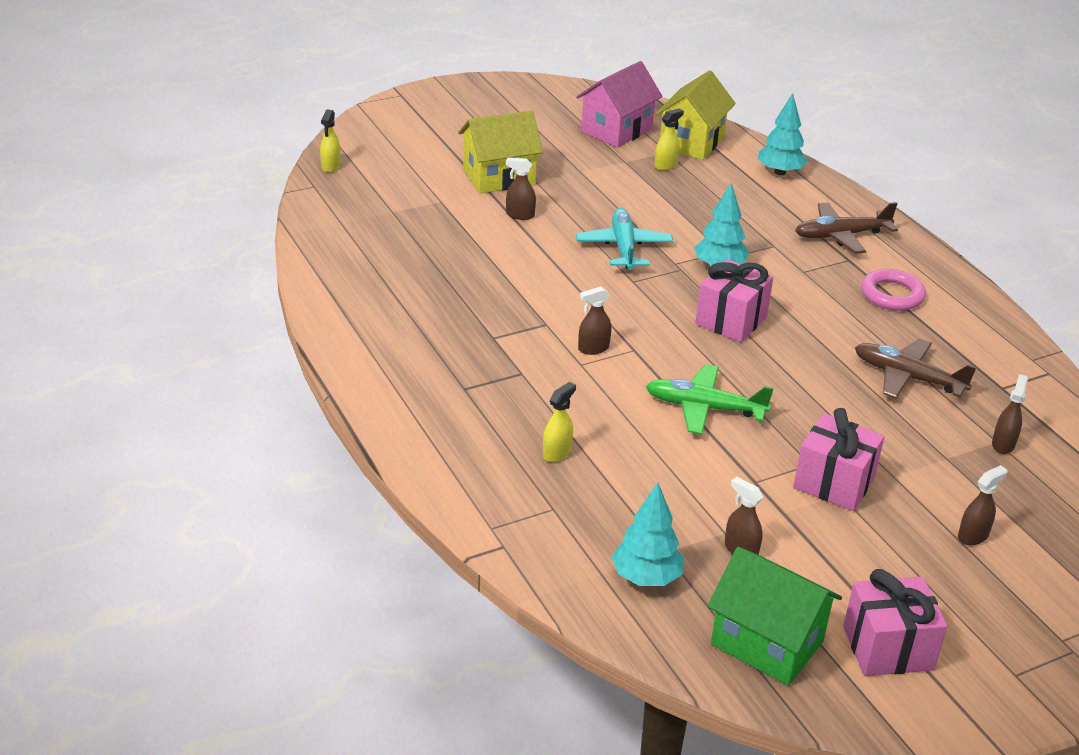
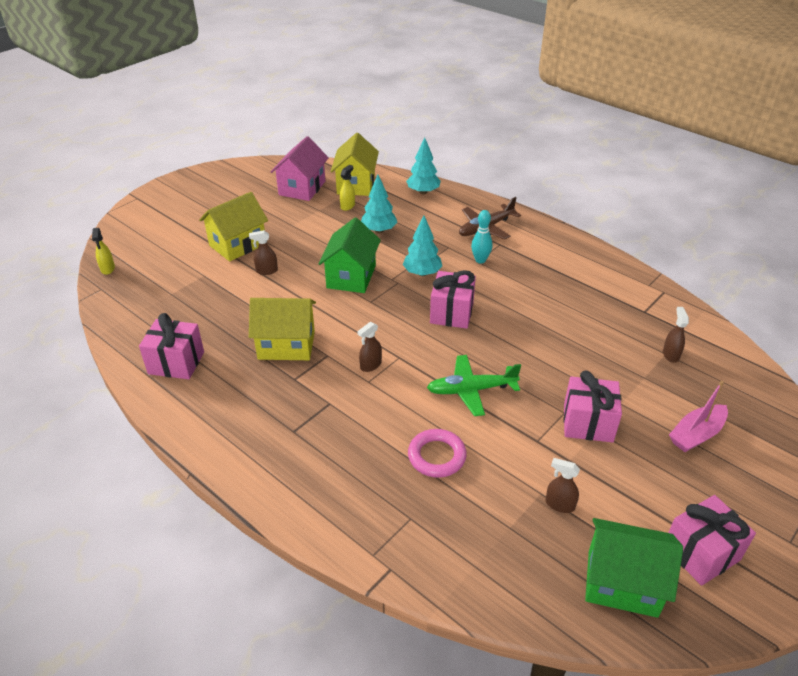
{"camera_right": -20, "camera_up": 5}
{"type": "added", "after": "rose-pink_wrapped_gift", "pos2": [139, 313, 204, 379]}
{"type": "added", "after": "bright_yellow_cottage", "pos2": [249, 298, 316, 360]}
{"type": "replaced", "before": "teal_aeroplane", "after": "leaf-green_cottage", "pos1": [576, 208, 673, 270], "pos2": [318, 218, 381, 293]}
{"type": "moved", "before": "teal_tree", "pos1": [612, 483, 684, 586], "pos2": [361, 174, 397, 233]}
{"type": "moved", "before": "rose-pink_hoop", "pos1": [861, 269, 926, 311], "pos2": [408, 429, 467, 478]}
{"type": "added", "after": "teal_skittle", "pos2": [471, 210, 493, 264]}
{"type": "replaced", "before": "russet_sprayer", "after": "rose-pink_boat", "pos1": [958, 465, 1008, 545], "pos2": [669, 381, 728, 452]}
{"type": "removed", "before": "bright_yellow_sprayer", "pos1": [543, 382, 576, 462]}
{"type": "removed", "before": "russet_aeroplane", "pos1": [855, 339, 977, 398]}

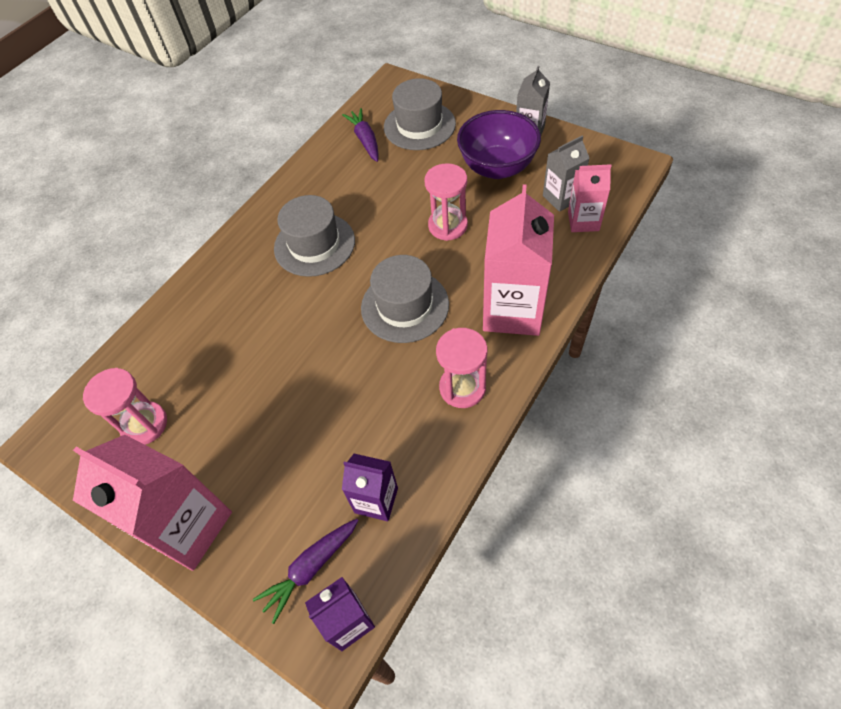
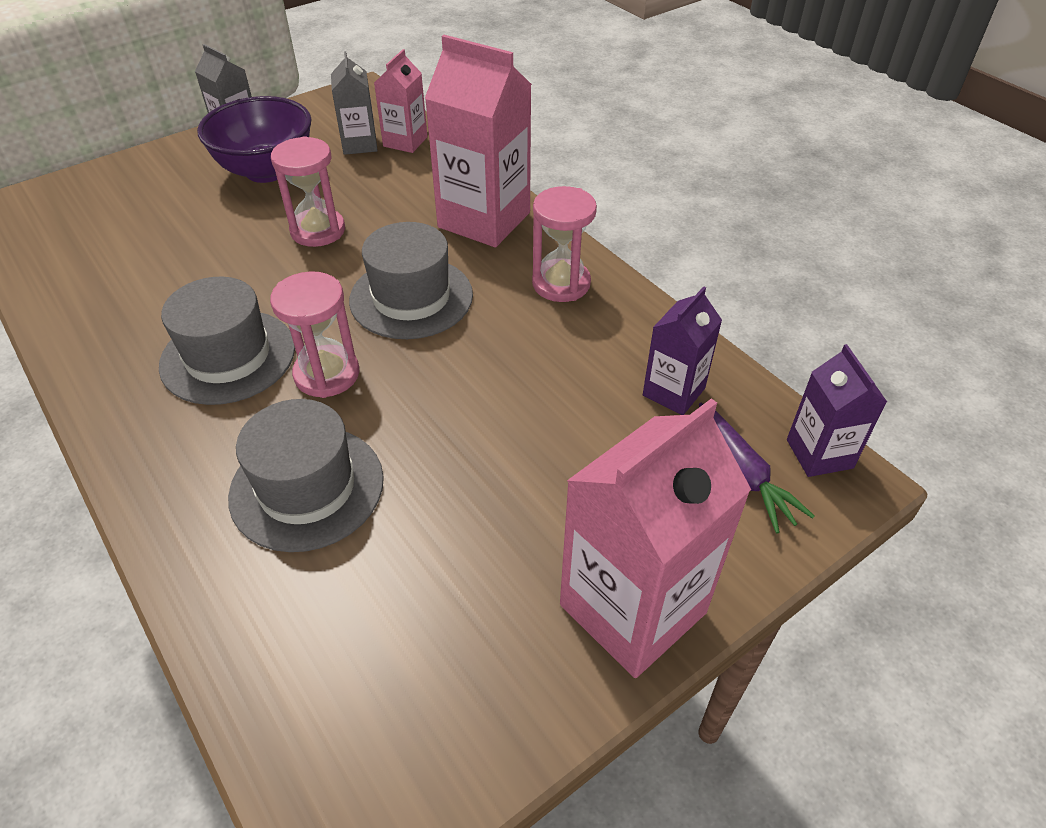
{"camera_right": -75, "camera_up": -10}
{"type": "moved", "before": "grey_top_hat", "pos1": [384, 78, 456, 150], "pos2": [228, 399, 384, 552]}
{"type": "moved", "before": "rose-pink_sand_timer", "pos1": [83, 368, 167, 445], "pos2": [270, 271, 359, 398]}
{"type": "removed", "before": "purple_carrot", "pos1": [342, 108, 379, 162]}

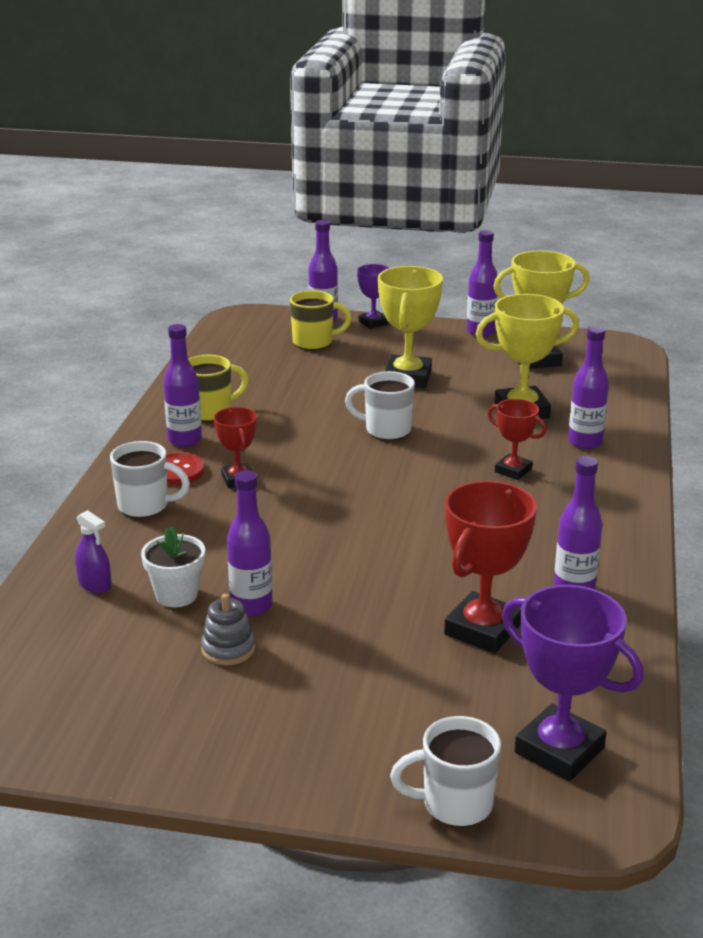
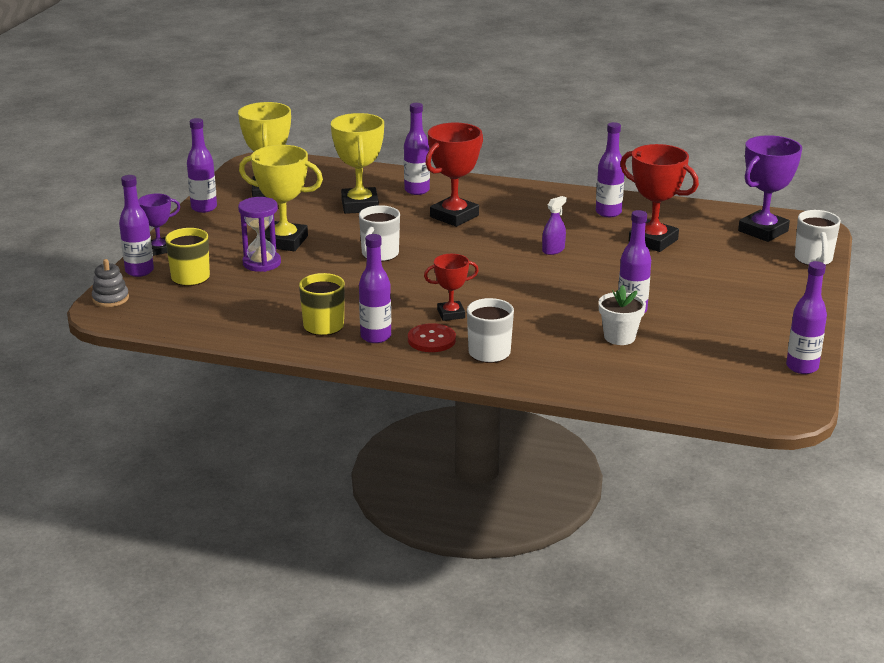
{"camera_right": -85, "camera_up": 0}
{"type": "moved", "before": "grey_ring_stacker", "pos1": [201, 594, 255, 665], "pos2": [92, 259, 129, 307]}
{"type": "added", "after": "purple_sand_timer", "pos2": [238, 197, 281, 272]}
{"type": "resized", "before": "crimson_trophy", "pos1": [488, 399, 547, 480], "pos2": [426, 123, 483, 227], "scale": 1.73}
{"type": "moved", "before": "purple_sprayer", "pos1": [75, 510, 112, 593], "pos2": [542, 196, 567, 255]}
{"type": "added", "after": "purple_flask", "pos2": [786, 261, 827, 374]}

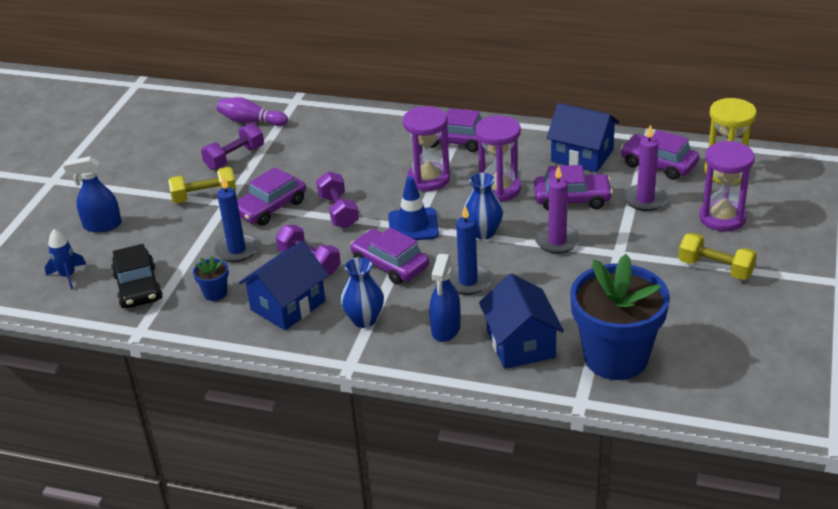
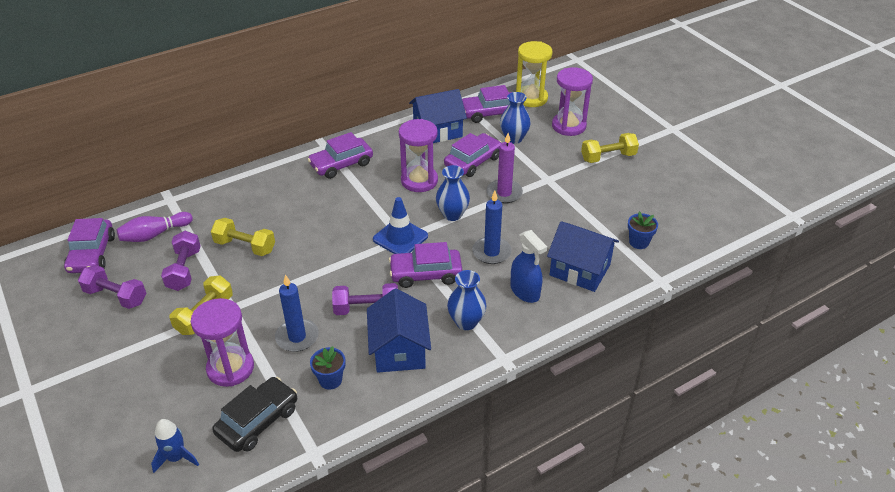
{"camera_right": -50, "camera_up": 5}
{"type": "moved", "before": "purple_toy_car", "pos1": [237, 167, 306, 226], "pos2": [64, 218, 115, 273]}
{"type": "moved", "before": "purple_hand_weight", "pos1": [316, 172, 359, 228], "pos2": [78, 265, 146, 309]}
{"type": "moved", "before": "purple_sand_timer", "pos1": [403, 106, 450, 191], "pos2": [191, 298, 254, 387]}
{"type": "added", "after": "bright_yellow_hand_weight", "pos2": [211, 218, 275, 256]}
{"type": "turned", "before": "ebony_toy_car", "pos1": [111, 244, 163, 308], "pos2": [212, 377, 297, 452], "turn": -75}
{"type": "replaced", "before": "purple_wax_candle", "after": "blue_flower_vase", "pos1": [624, 125, 668, 211], "pos2": [500, 92, 531, 144]}
{"type": "resized", "before": "blue_potted_plant", "pos1": [570, 254, 670, 380], "pos2": [628, 211, 658, 249], "scale": 0.4}
{"type": "removed", "before": "blue_sprayer", "pos1": [64, 156, 122, 232]}

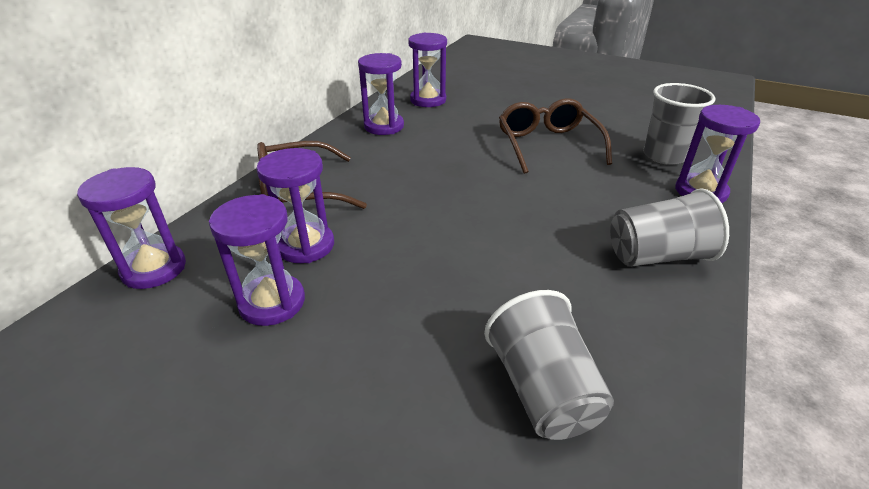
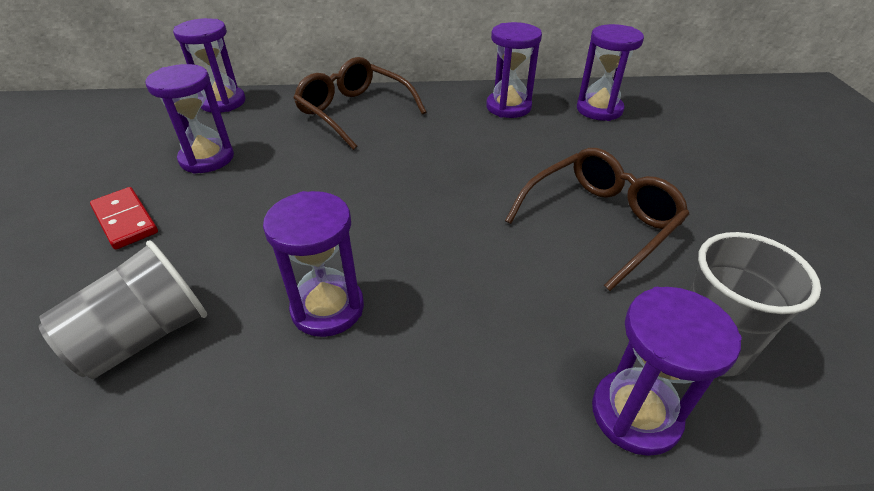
{"camera_right": 60, "camera_up": 5}
{"type": "added", "after": "crimson_domino_tile", "pos2": [90, 187, 158, 250]}
{"type": "moved", "before": "purple_sand_timer", "pos1": [256, 148, 334, 263], "pos2": [263, 191, 364, 337]}
{"type": "removed", "before": "grey_tumbler", "pos1": [610, 188, 729, 267]}

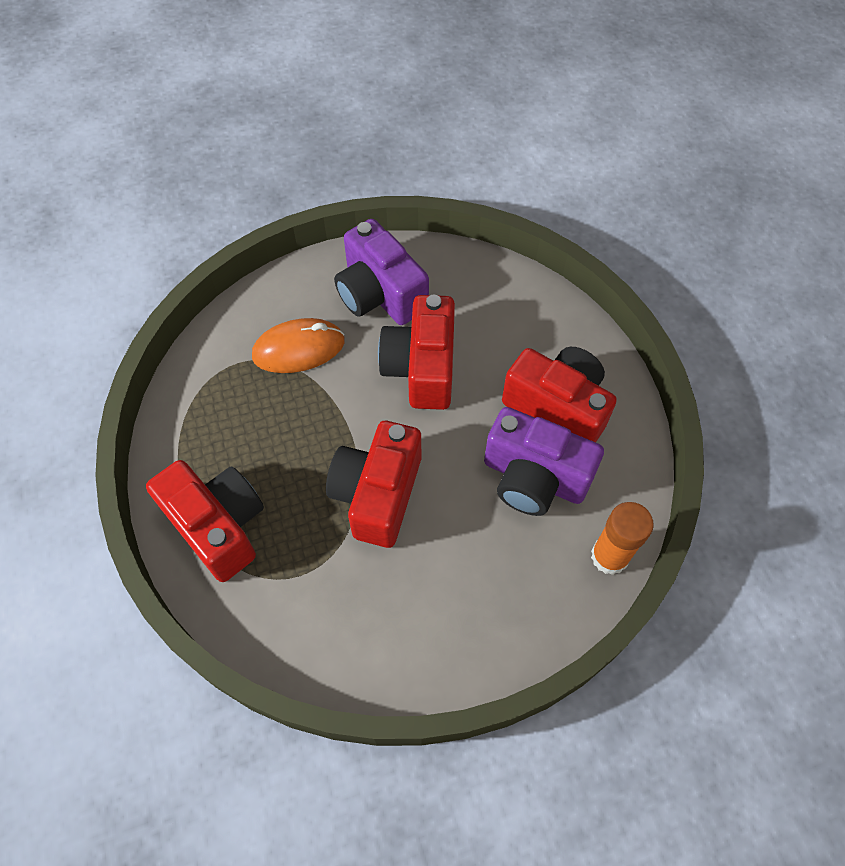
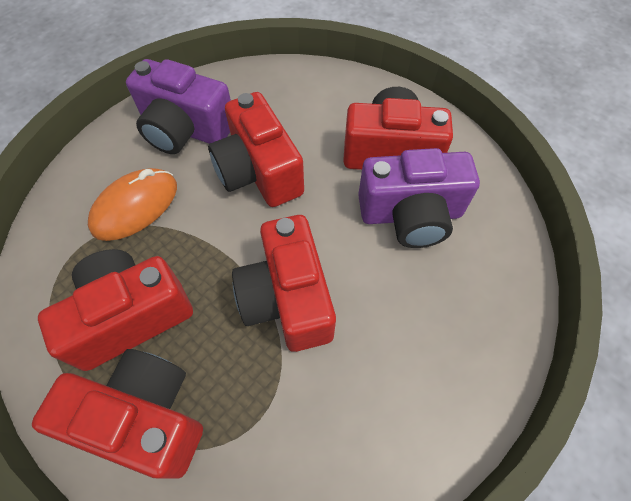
{"camera_right": -30, "camera_up": 0}
{"type": "added", "after": "crimson_compact_camera", "pos2": [38, 249, 193, 371]}
{"type": "removed", "before": "bright_orange_stick_of_glue", "pos1": [591, 502, 654, 575]}

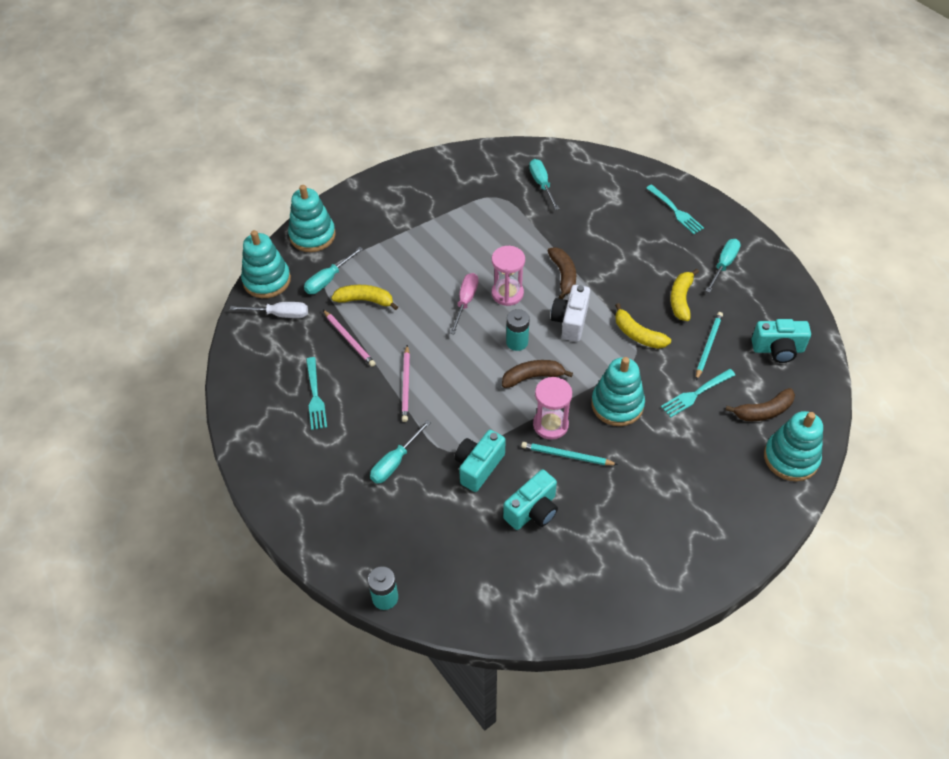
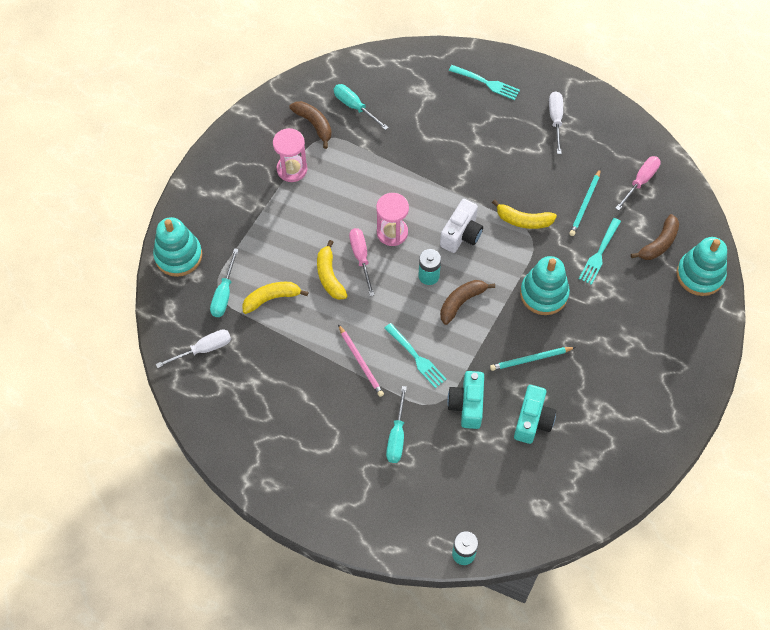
{"camera_right": -30, "camera_up": 10}
{"type": "moved", "before": "rose-pink_sand_timer", "pos1": [533, 377, 572, 440], "pos2": [273, 128, 307, 182]}
{"type": "moved", "before": "russet_banana", "pos1": [548, 247, 576, 299], "pos2": [289, 101, 332, 149]}
{"type": "moved", "before": "bright_yellow_banana", "pos1": [670, 269, 699, 321], "pos2": [317, 240, 348, 300]}
{"type": "moved", "before": "teal_fork", "pos1": [306, 357, 327, 430], "pos2": [385, 323, 447, 388]}
{"type": "turned", "before": "snow-white_compact_camera", "pos1": [551, 285, 590, 342], "pos2": [440, 199, 483, 253], "turn": -135}
{"type": "recoloured", "before": "teal_hand_screwdriver", "after": "snow-white_hand_screwdriver", "pos1": [706, 239, 741, 293], "pos2": [549, 91, 563, 154]}
{"type": "turned", "before": "teal_lead_pencil", "pos1": [696, 312, 723, 380], "pos2": [569, 168, 601, 236], "turn": -150}
{"type": "replaced", "before": "teal_compact_camera", "after": "rose-pink_hand_screwdriver", "pos1": [752, 319, 811, 363], "pos2": [615, 156, 661, 210]}
{"type": "removed", "before": "teal_ring_stacker", "pos1": [241, 230, 291, 298]}
{"type": "removed", "before": "rose-pink_lead_pencil", "pos1": [323, 310, 376, 367]}

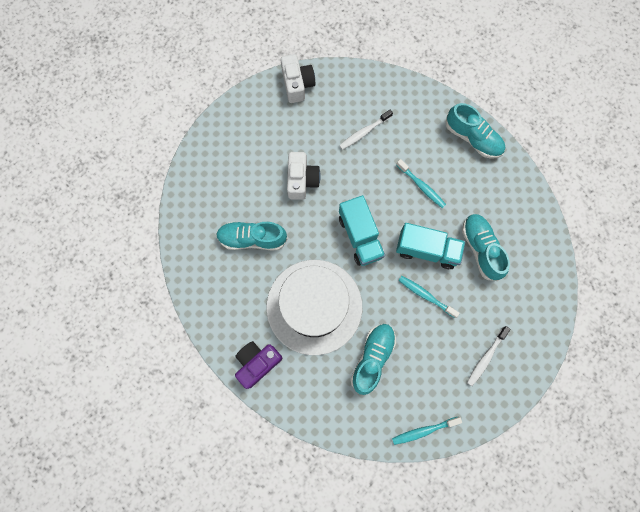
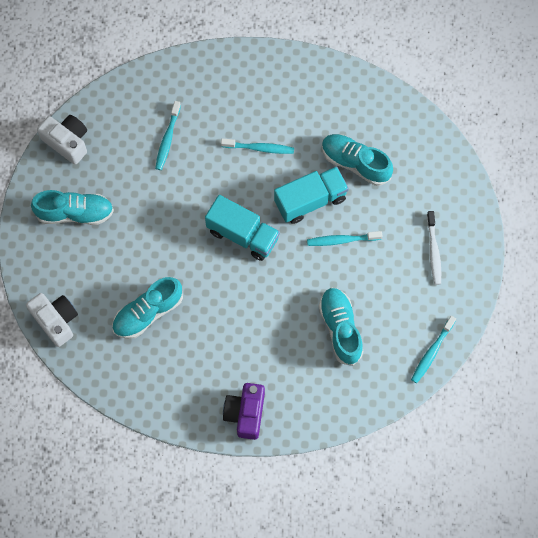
{"camera_right": -40, "camera_up": -5}
{"type": "moved", "before": "snow-white_compact_camera", "pos1": [287, 152, 321, 200], "pos2": [26, 293, 78, 347]}
{"type": "moved", "before": "teal_sneaker", "pos1": [446, 103, 505, 159], "pos2": [31, 190, 114, 225]}
{"type": "recoloured", "before": "snow-white_tooth_brush", "after": "teal_tooth_brush", "pos1": [339, 110, 393, 150], "pos2": [155, 101, 181, 170]}
{"type": "removed", "before": "snow-white_top_hat", "pos1": [266, 260, 362, 355]}

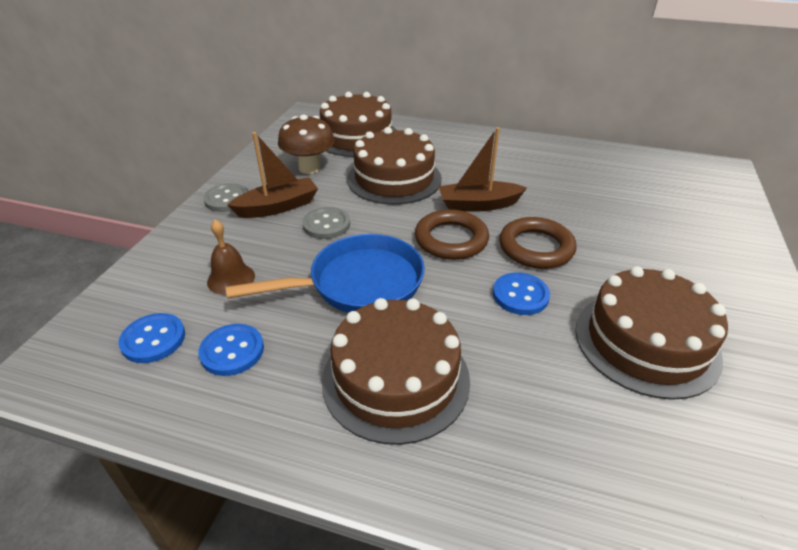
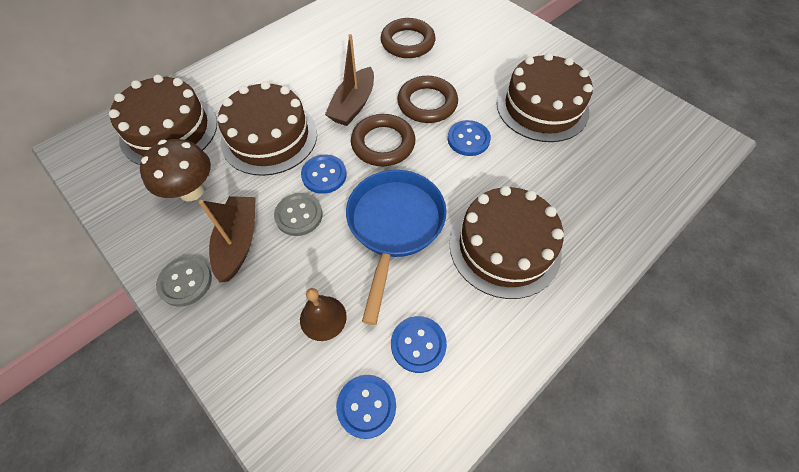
{"camera_right": -60, "camera_up": 20}
{"type": "added", "after": "blue_sewing_button", "pos2": [301, 155, 347, 194]}
{"type": "added", "after": "russet_hoop", "pos2": [381, 18, 436, 58]}

